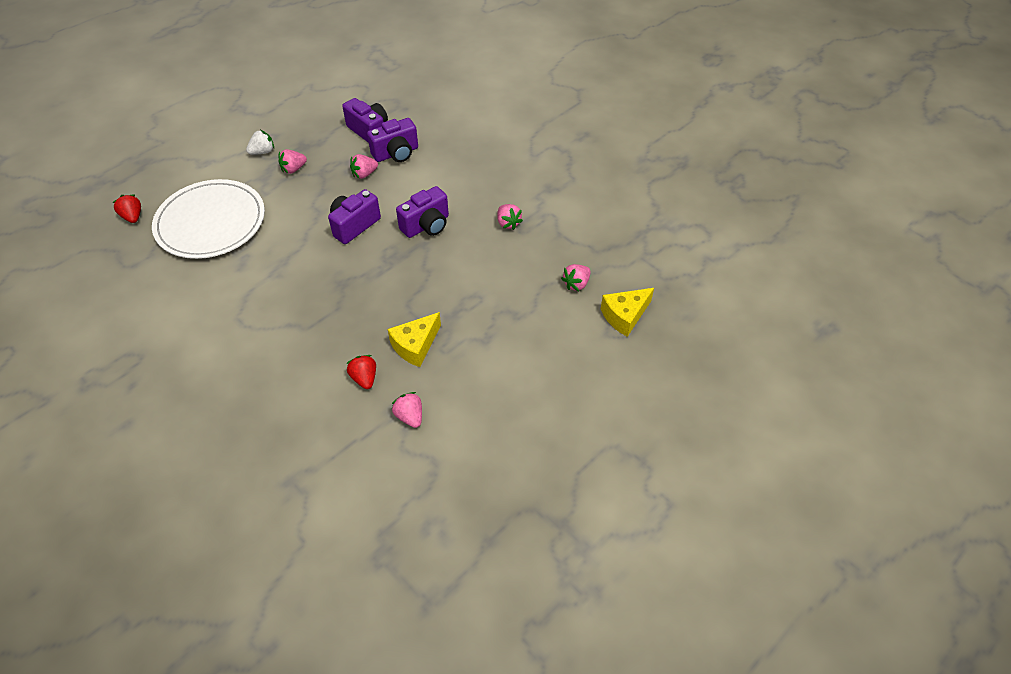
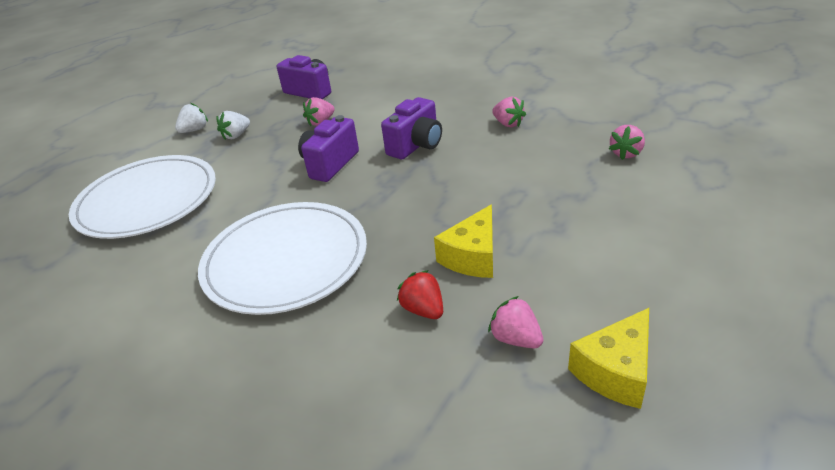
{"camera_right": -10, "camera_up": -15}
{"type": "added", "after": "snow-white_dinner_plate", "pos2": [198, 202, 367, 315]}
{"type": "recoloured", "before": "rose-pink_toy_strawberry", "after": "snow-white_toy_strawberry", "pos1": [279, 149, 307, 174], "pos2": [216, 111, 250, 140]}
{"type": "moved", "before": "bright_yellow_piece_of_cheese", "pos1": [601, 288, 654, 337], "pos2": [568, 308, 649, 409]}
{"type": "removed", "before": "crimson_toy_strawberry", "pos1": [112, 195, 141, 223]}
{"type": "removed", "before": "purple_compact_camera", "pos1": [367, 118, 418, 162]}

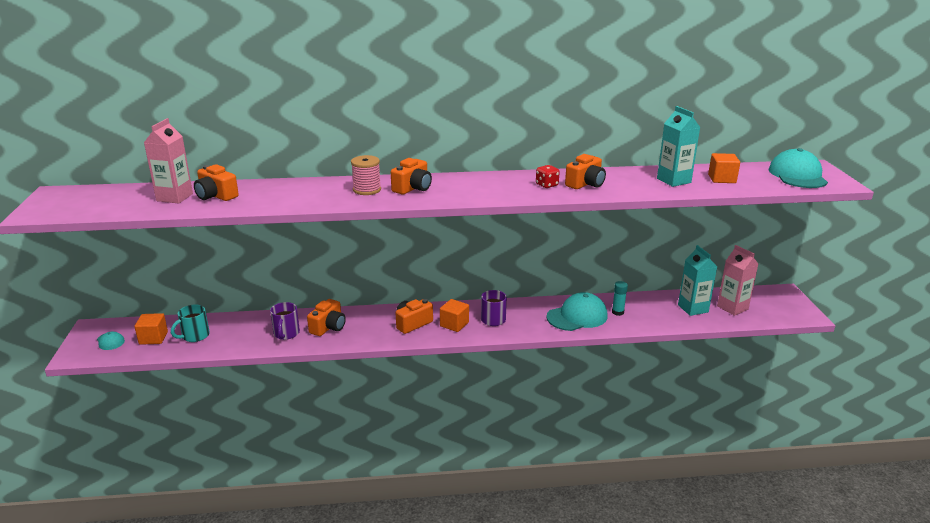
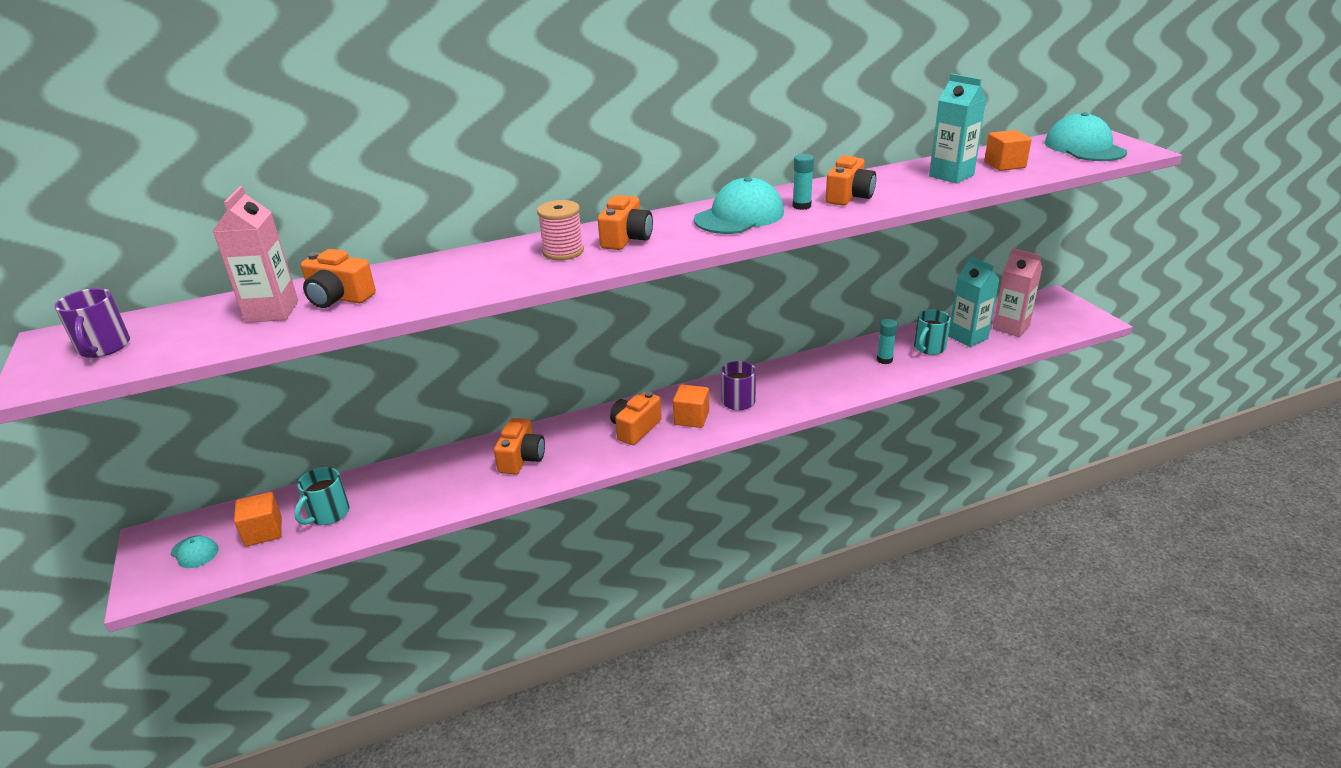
{"camera_right": -15, "camera_up": 5}
{"type": "moved", "before": "purple_coffee_mug", "pos1": [270, 302, 300, 340], "pos2": [55, 288, 130, 358]}
{"type": "moved", "before": "teal_peaked_cap", "pos1": [546, 292, 608, 331], "pos2": [694, 177, 784, 234]}
{"type": "replaced", "before": "crimson_die", "after": "teal_stick_of_glue", "pos1": [536, 165, 560, 188], "pos2": [793, 154, 814, 210]}
{"type": "added", "after": "teal_coffee_mug", "pos2": [914, 309, 951, 355]}

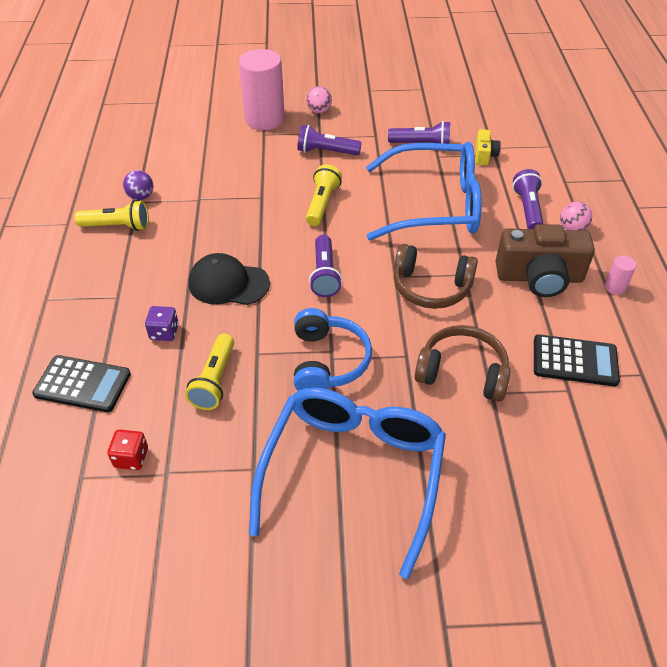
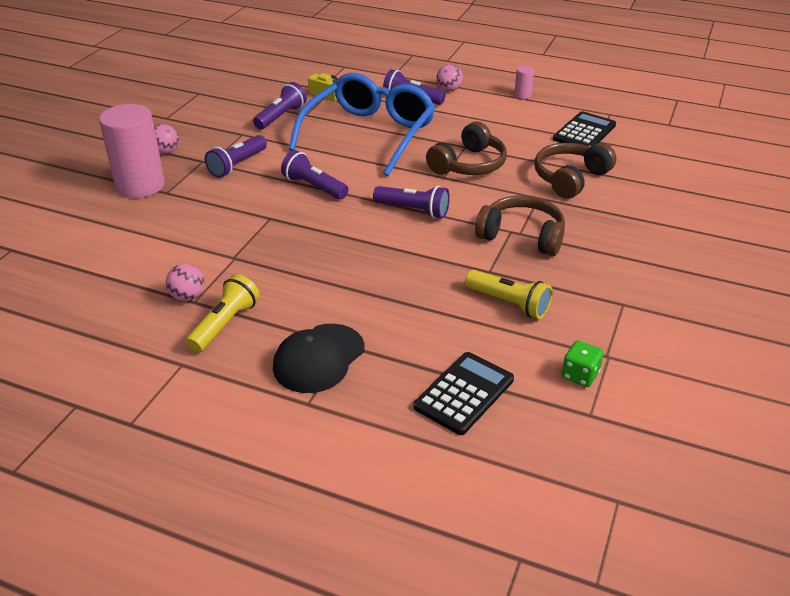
{"camera_right": -65, "camera_up": -10}
{"type": "recoloured", "before": "purple_sphere", "after": "rose-pink_sphere", "pos1": [123, 170, 153, 200], "pos2": [166, 264, 205, 301]}
{"type": "moved", "before": "ebony_peaked_cap", "pos1": [189, 253, 270, 305], "pos2": [273, 324, 365, 393]}
{"type": "recoloured", "before": "bright_yellow_flashlight", "after": "purple_flashlight", "pos1": [306, 164, 342, 226], "pos2": [281, 150, 349, 200]}
{"type": "recoloured", "before": "blue_headphones", "after": "russet_headphones", "pos1": [294, 308, 372, 391], "pos2": [475, 195, 565, 256]}
{"type": "recoloured", "before": "crimson_die", "after": "leaf-green_die", "pos1": [108, 429, 148, 470], "pos2": [562, 340, 604, 387]}
{"type": "removed", "before": "purple_die", "pos1": [145, 306, 179, 341]}
{"type": "removed", "before": "blue_glasses", "pos1": [249, 388, 446, 579]}
{"type": "removed", "before": "russet_compact_camera", "pos1": [496, 224, 595, 297]}

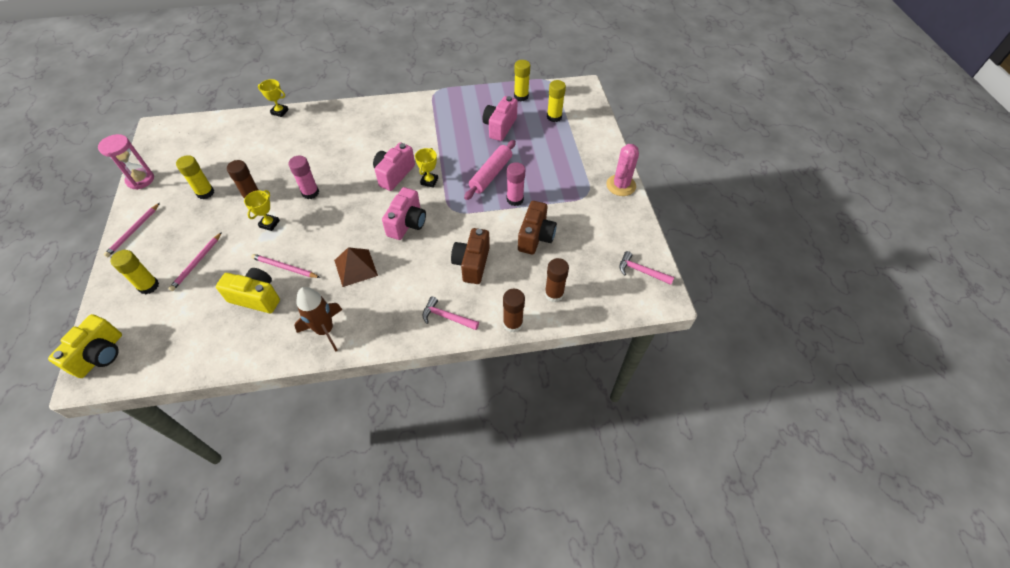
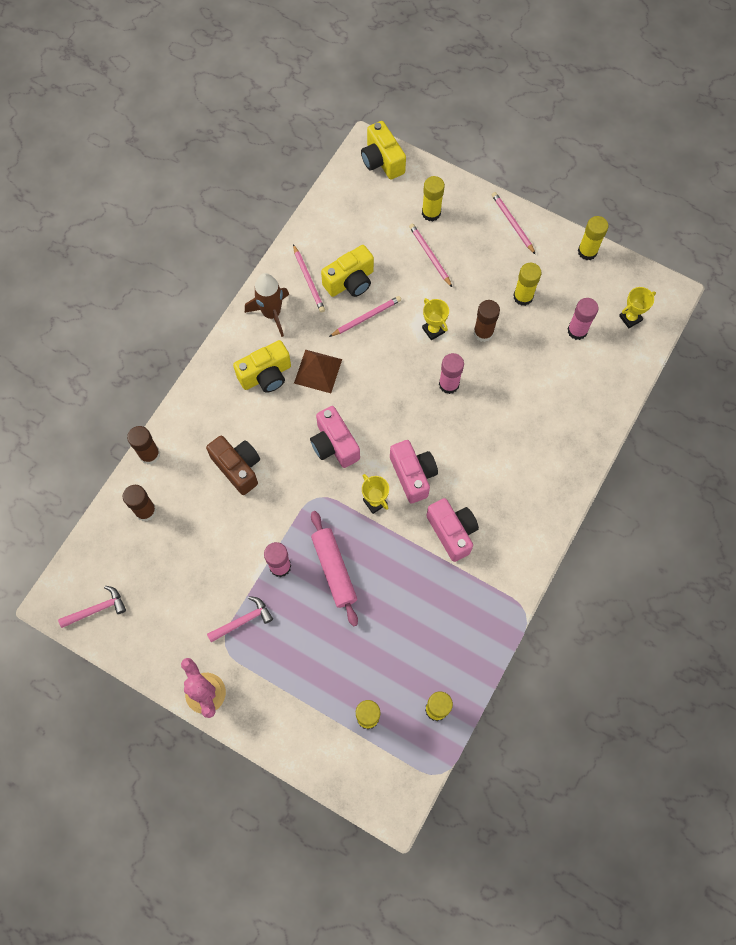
{"camera_right": 130, "camera_up": 15}
{"type": "moved", "before": "rose-pink_claw_hammer", "pos1": [423, 297, 479, 330], "pos2": [207, 596, 273, 642]}
{"type": "added", "after": "bright_yellow_compact_camera", "pos2": [233, 340, 291, 393]}
{"type": "added", "after": "rose-pink_lead_pencil", "pos2": [293, 244, 325, 313]}
{"type": "moved", "before": "rose-pink_compact_camera", "pos1": [483, 96, 518, 141], "pos2": [426, 498, 479, 562]}
{"type": "added", "after": "rose-pink_stick_of_glue", "pos2": [567, 298, 598, 340]}
{"type": "replaced", "before": "rose-pink_sand_timer", "after": "bright_yellow_stick_of_glue", "pos1": [98, 134, 154, 190], "pos2": [578, 216, 608, 260]}
{"type": "moved", "before": "bright_yellow_trophy", "pos1": [258, 79, 289, 117], "pos2": [619, 287, 656, 328]}
{"type": "removed", "before": "russet_compact_camera", "pos1": [518, 201, 557, 254]}

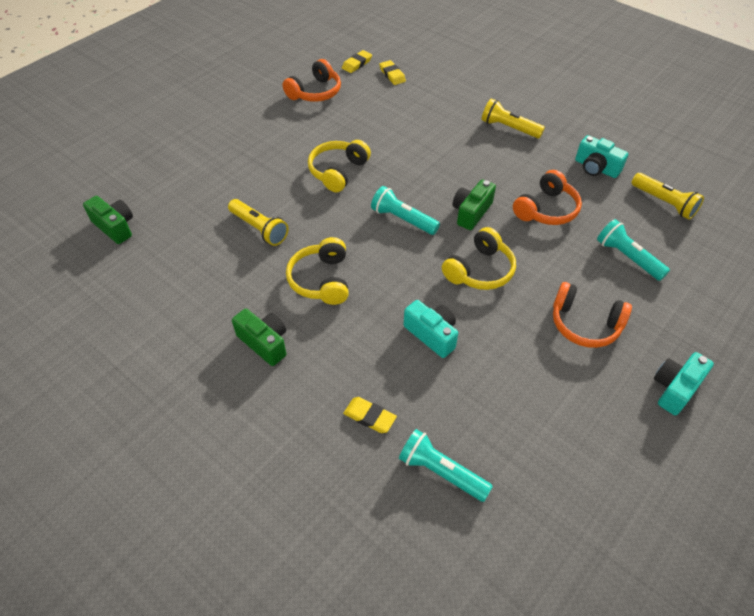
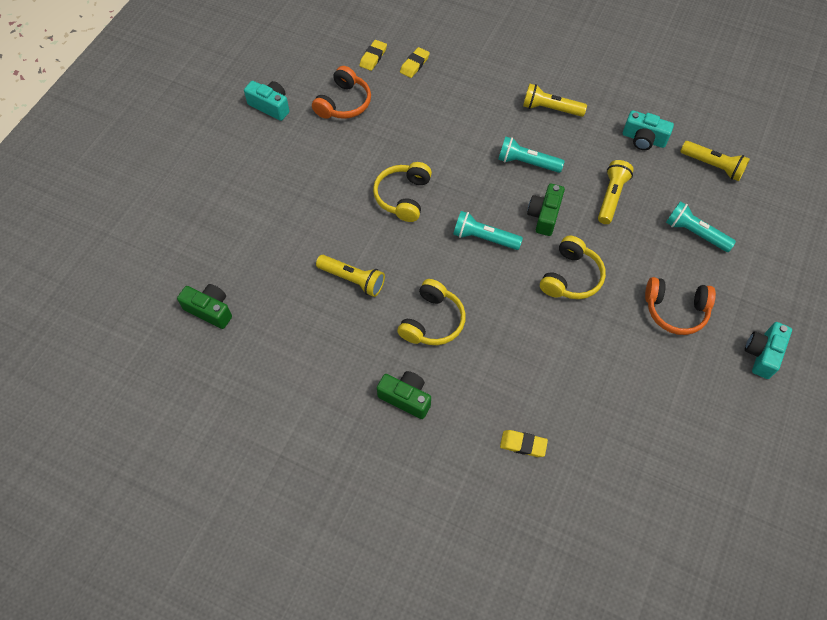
{"camera_right": -15, "camera_up": 10}
{"type": "moved", "before": "teal_compact_camera", "pos1": [403, 300, 458, 358], "pos2": [244, 81, 289, 121]}
{"type": "turned", "before": "bright_yellow_headphones", "pos1": [286, 237, 349, 305], "pos2": [397, 279, 466, 345], "turn": -135}
{"type": "turned", "before": "bright_yellow_pencil_eraser", "pos1": [379, 60, 406, 85], "pos2": [400, 47, 430, 78], "turn": 75}
{"type": "moved", "before": "teal_flashlight", "pos1": [399, 429, 493, 502], "pos2": [498, 136, 565, 173]}
{"type": "replaced", "before": "bright_orange_headphones", "after": "bright_yellow_flashlight", "pos1": [513, 170, 582, 225], "pos2": [598, 160, 634, 224]}

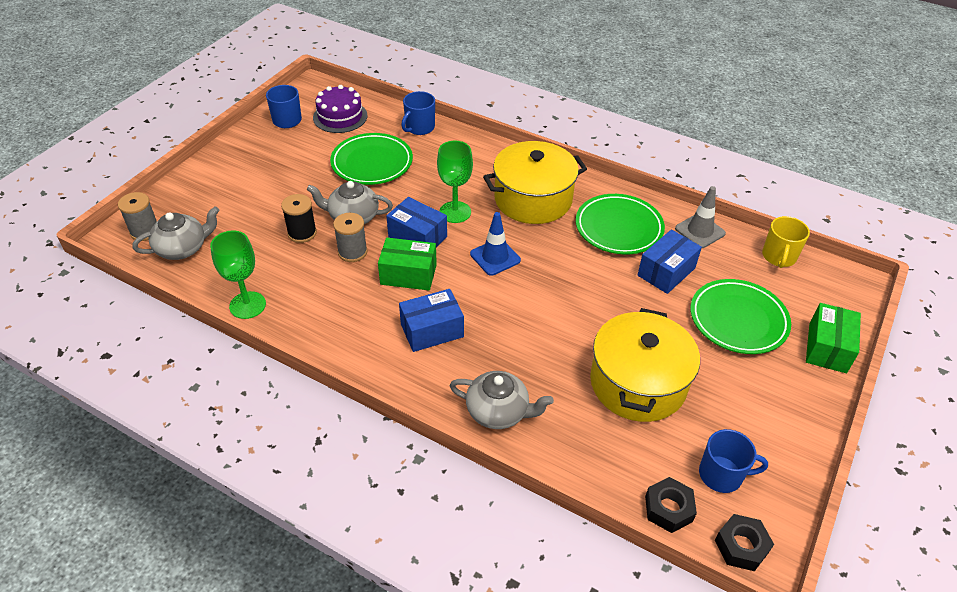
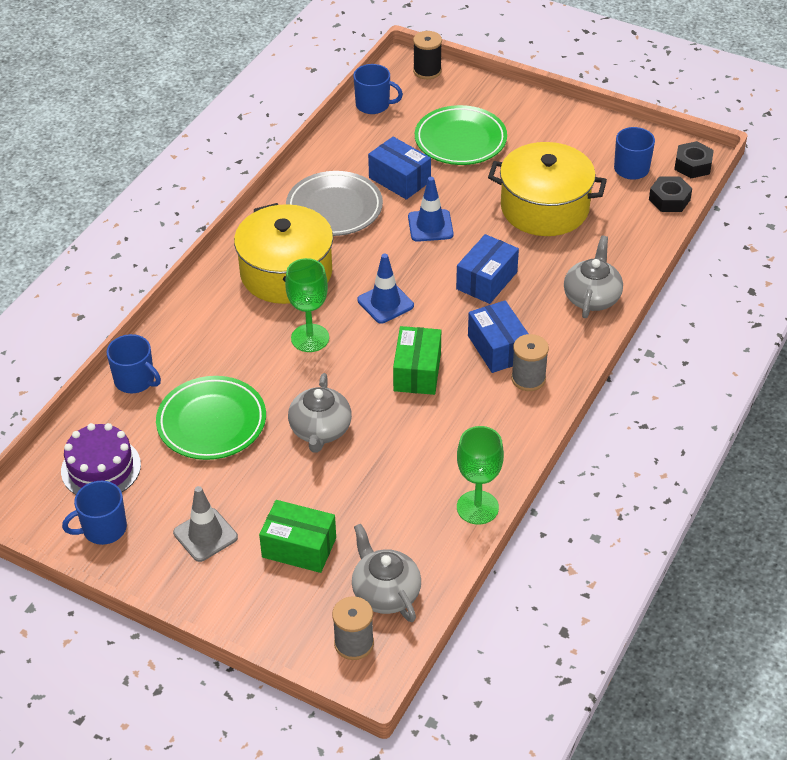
{"camera_right": -90, "camera_up": 0}
{"type": "moved", "before": "grey_road_cone", "pos1": [675, 186, 726, 248], "pos2": [173, 486, 238, 562]}
{"type": "moved", "before": "leaf-green_parcel", "pos1": [806, 303, 861, 373], "pos2": [259, 500, 336, 573]}
{"type": "recoloured", "before": "leaf-green_dinner_plate", "after": "grey_dinner_plate", "pos1": [576, 194, 665, 255], "pos2": [286, 171, 383, 236]}
{"type": "recoloured", "before": "bright_yellow_coffee_mug", "after": "blue_coffee_mug", "pos1": [762, 216, 810, 268], "pos2": [353, 64, 403, 114]}
{"type": "added", "after": "blue_road_cone", "pos2": [408, 177, 454, 242]}
{"type": "moved", "before": "ebony_reel_of_thread", "pos1": [281, 194, 317, 243], "pos2": [413, 31, 442, 79]}
{"type": "moved", "before": "blue_parcel", "pos1": [386, 197, 447, 247], "pos2": [456, 234, 519, 304]}
{"type": "moved", "before": "grey_reel_of_thread", "pos1": [333, 213, 368, 262], "pos2": [511, 334, 549, 391]}

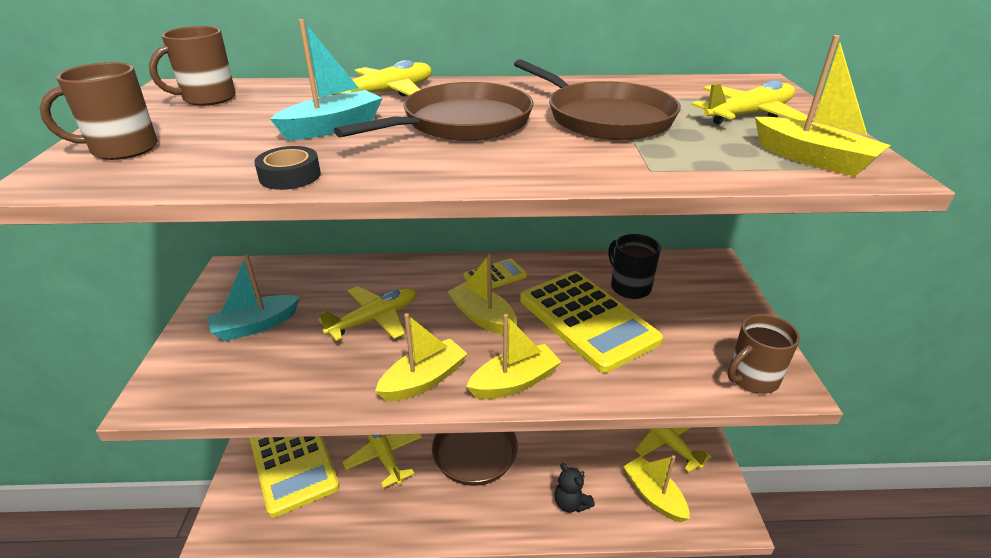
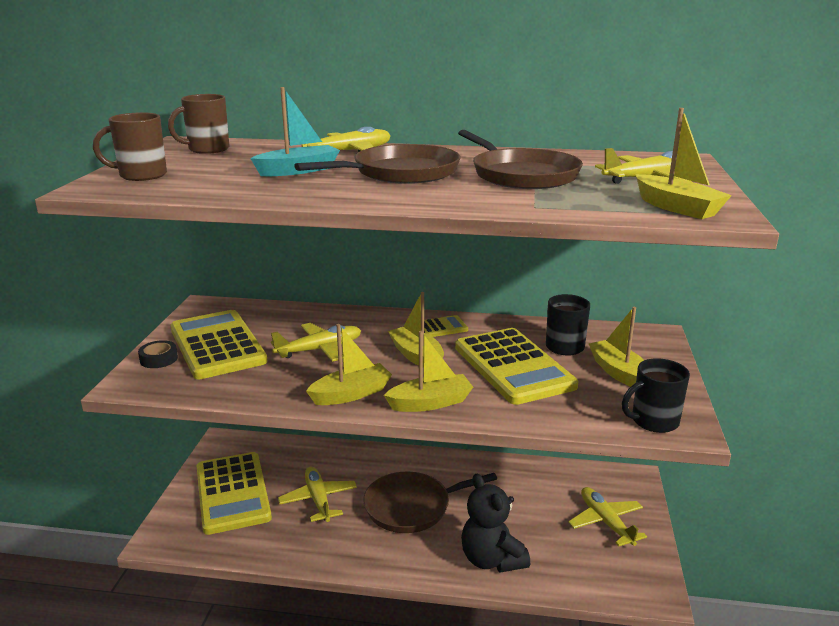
{"camera_right": 10, "camera_up": -10}
{"type": "moved", "before": "ebony_sticky_tape", "pos1": [254, 146, 321, 190], "pos2": [138, 340, 178, 368]}
{"type": "replaced", "before": "teal_boat", "after": "bright_yellow_calculator", "pos1": [206, 254, 300, 341], "pos2": [170, 310, 268, 379]}
{"type": "resized", "before": "ebony_teddy_bear", "pos1": [555, 463, 595, 513], "pos2": [461, 474, 530, 573], "scale": 1.71}
{"type": "moved", "before": "bright_yellow_boat", "pos1": [623, 455, 690, 523], "pos2": [589, 307, 644, 387]}
{"type": "recoloured", "before": "russet_coffee_mug", "after": "ebony_coffee_mug", "pos1": [728, 314, 800, 394], "pos2": [622, 358, 690, 433]}

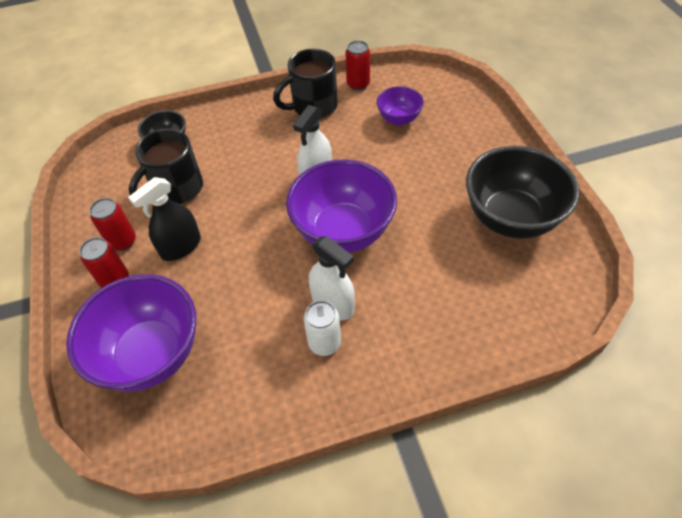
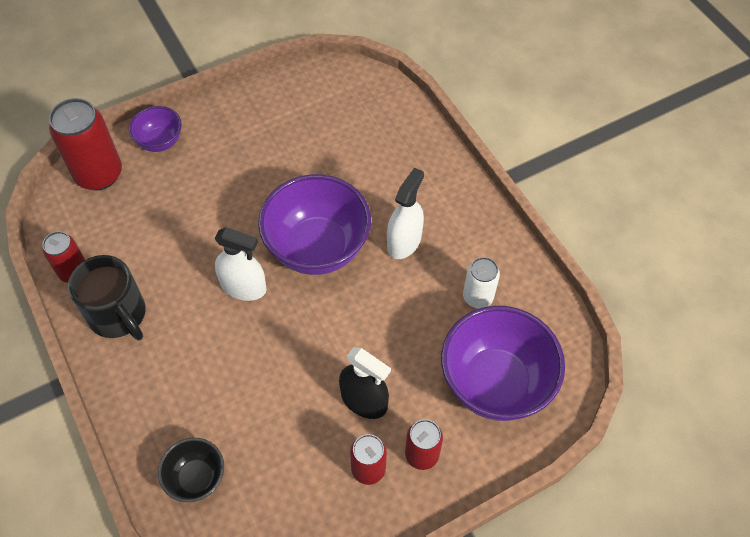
{"camera_right": -105, "camera_up": 5}
{"type": "added", "after": "crimson_can", "pos2": [49, 98, 122, 191]}
{"type": "moved", "before": "purple_deep_dish", "pos1": [377, 86, 424, 125], "pos2": [129, 106, 182, 152]}
{"type": "moved", "before": "snow-white_can", "pos1": [304, 300, 341, 356], "pos2": [463, 257, 500, 308]}
{"type": "removed", "before": "ebony_coffee_mug", "pos1": [129, 128, 203, 204]}
{"type": "removed", "before": "ebony_deep_dish", "pos1": [466, 146, 580, 239]}

